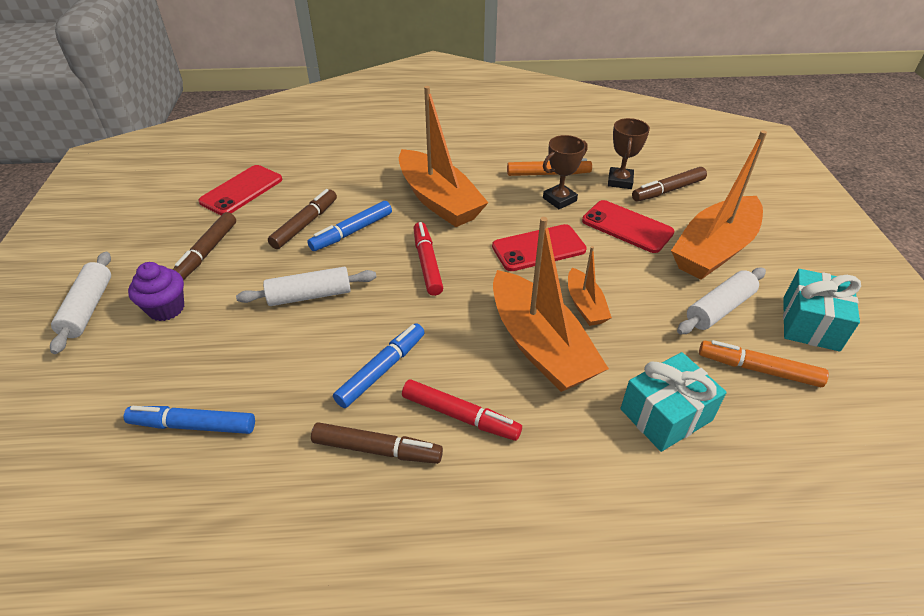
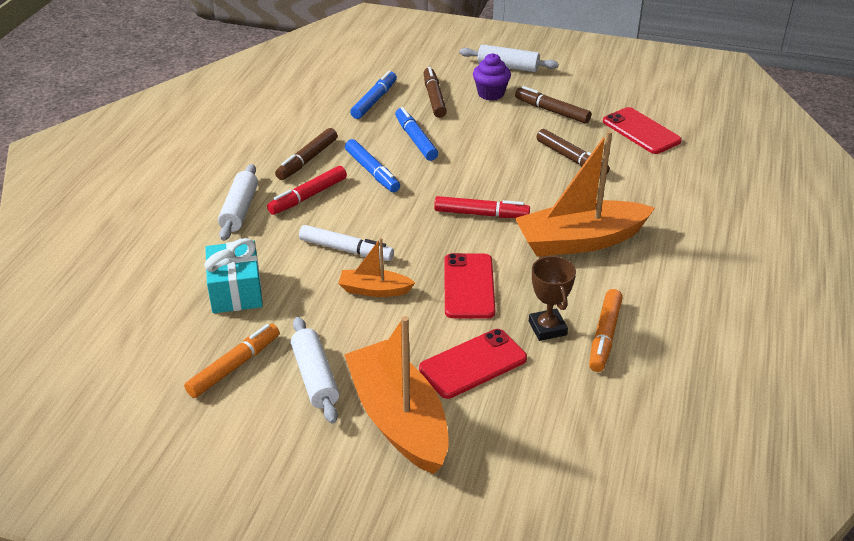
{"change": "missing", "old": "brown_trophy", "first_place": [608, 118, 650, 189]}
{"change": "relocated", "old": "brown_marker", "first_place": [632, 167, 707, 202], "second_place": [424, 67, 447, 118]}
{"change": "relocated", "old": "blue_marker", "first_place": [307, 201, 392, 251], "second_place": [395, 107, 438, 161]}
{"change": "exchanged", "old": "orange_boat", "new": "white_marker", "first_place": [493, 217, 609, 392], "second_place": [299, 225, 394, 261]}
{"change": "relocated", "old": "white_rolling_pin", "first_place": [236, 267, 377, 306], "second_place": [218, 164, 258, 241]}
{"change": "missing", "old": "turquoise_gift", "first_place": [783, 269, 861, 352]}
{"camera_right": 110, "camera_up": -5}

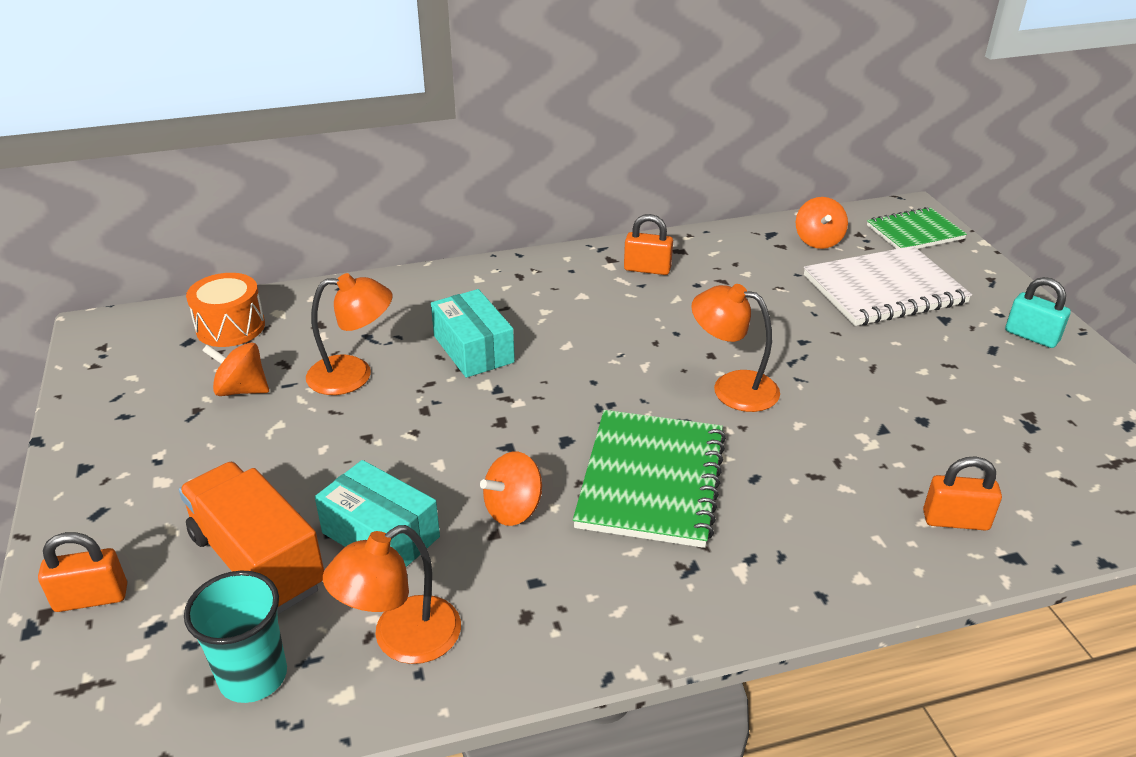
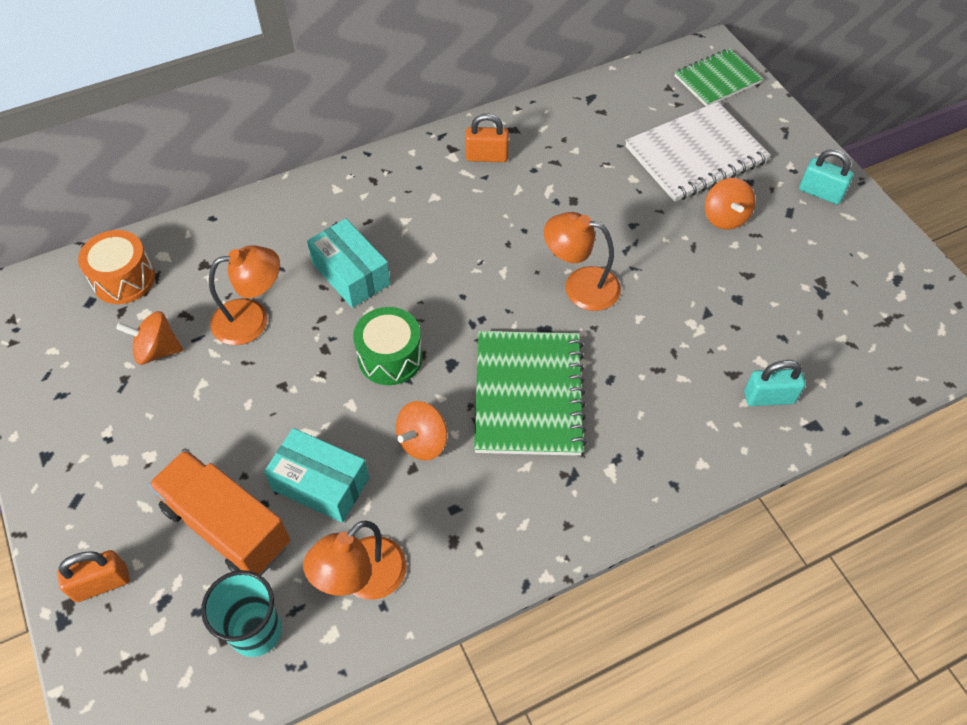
{"change": "relocated", "old": "orange_spinning_top", "first_place": [796, 197, 848, 249], "second_place": [705, 178, 755, 230]}
{"change": "colour", "old": "orange_padlock", "new": "turquoise_padlock", "first_place": [923, 456, 1002, 530], "second_place": [744, 360, 805, 406]}
{"change": "appeared", "new": "green_drum", "second_place": [353, 307, 423, 385]}
{"camera_right": -10, "camera_up": 20}

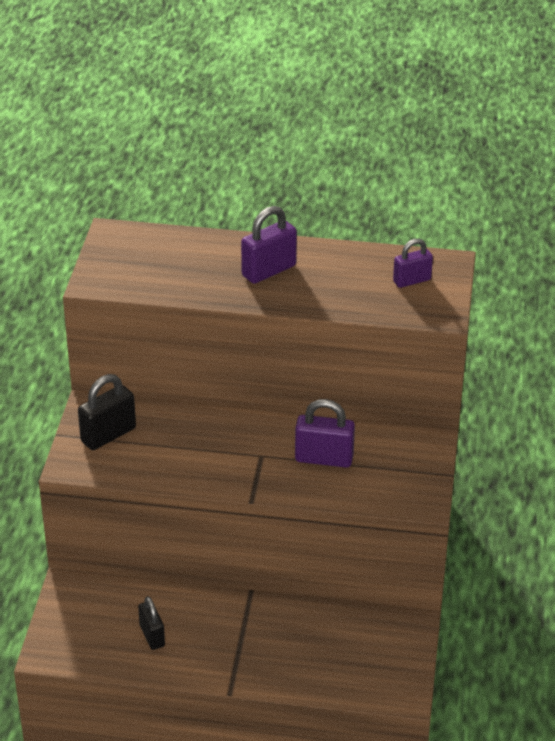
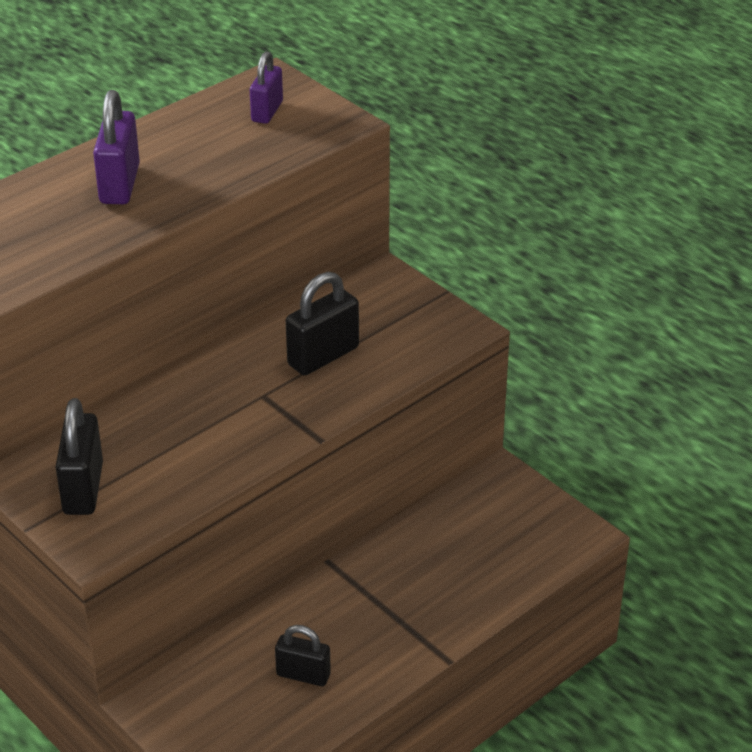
{"change": "colour", "old": "purple_padlock", "new": "black_padlock", "first_place": [295, 399, 355, 468], "second_place": [286, 272, 359, 376]}
{"camera_right": -50, "camera_up": 0}

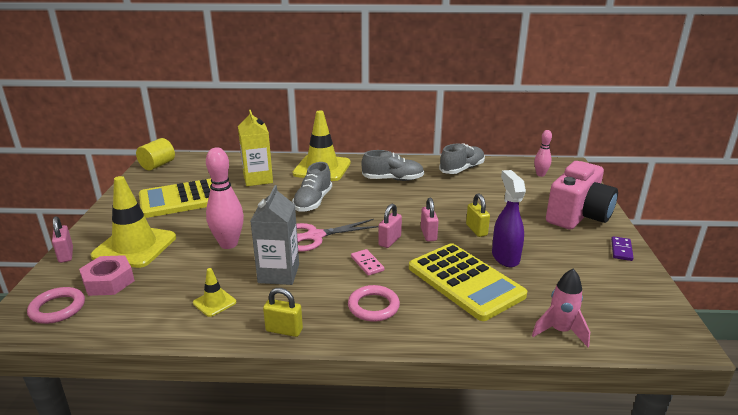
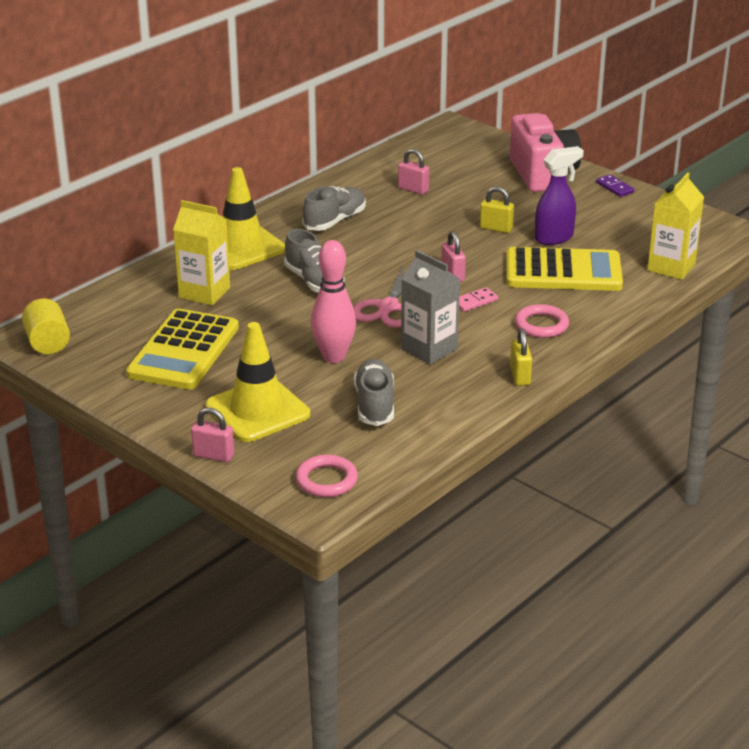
{"change": "missing", "old": "pink_bowling_pin", "first_place": [534, 130, 552, 177]}
{"change": "relocated", "old": "grey_shoe", "first_place": [439, 143, 485, 174], "second_place": [354, 359, 394, 426]}
{"change": "spun", "old": "purple_spray_bottle", "first_place": [492, 170, 526, 267], "second_place": [535, 146, 584, 245], "degrees": 120}
{"change": "relocated", "old": "pink_padlock", "first_place": [421, 197, 439, 241], "second_place": [398, 149, 429, 195]}
{"change": "spun", "old": "pink_domino", "first_place": [351, 249, 384, 276], "second_place": [459, 287, 498, 312], "degrees": -45}
{"change": "missing", "old": "pink_nut", "first_place": [79, 255, 135, 296]}
{"change": "missing", "old": "yellow_traffic_cone", "first_place": [193, 268, 236, 317]}
{"change": "exchanged", "old": "pink_rocket", "new": "yellow_carton", "first_place": [532, 269, 590, 347], "second_place": [647, 172, 704, 280]}
{"change": "spun", "old": "yellow_padlock", "first_place": [263, 288, 303, 337], "second_place": [510, 329, 532, 386], "degrees": -60}
{"camera_right": -50, "camera_up": 5}

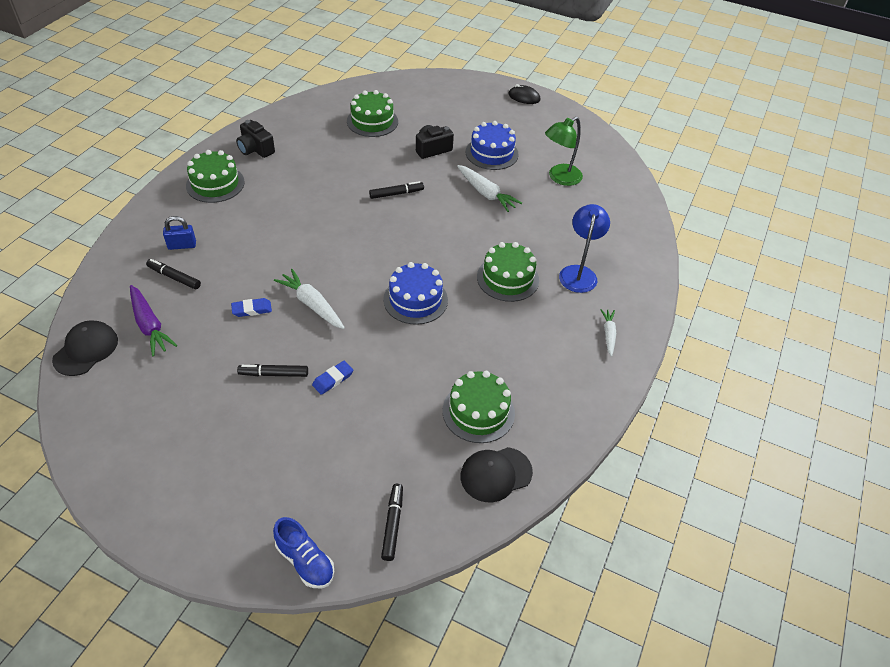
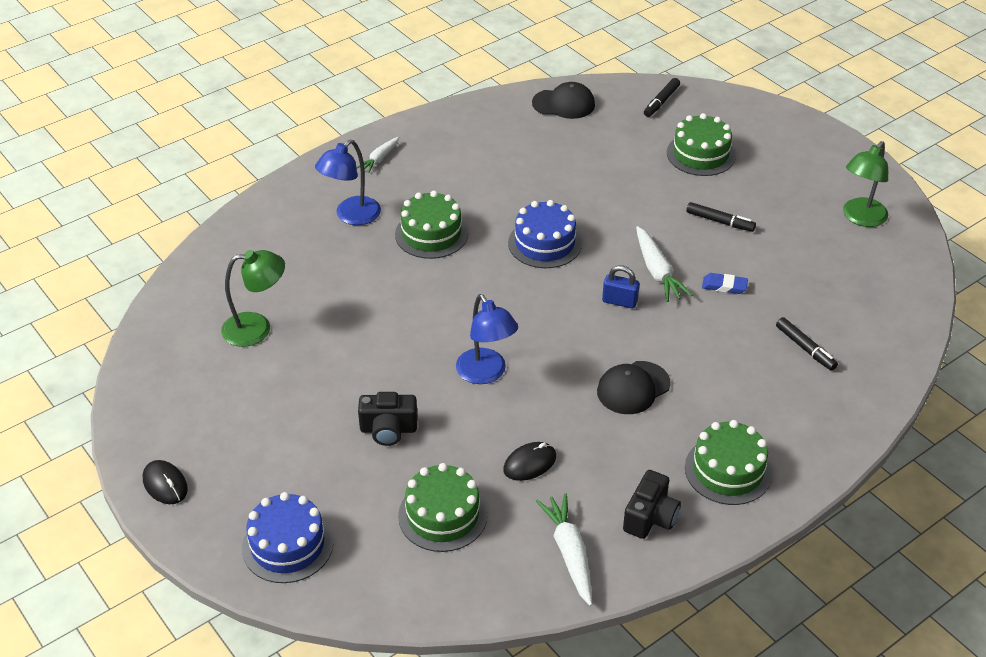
{"change": "spun", "old": "black_camera", "first_place": [236, 120, 275, 158], "second_place": [623, 470, 681, 539], "degrees": 45}
{"change": "relocated", "old": "blue_cake", "first_place": [466, 121, 519, 170], "second_place": [242, 492, 333, 583]}
{"change": "relocated", "old": "white_carrot", "first_place": [457, 165, 522, 212], "second_place": [536, 493, 592, 606]}
{"change": "exchanged", "old": "black_marker", "new": "blue_lamp", "first_place": [369, 181, 424, 199], "second_place": [456, 294, 518, 384]}
{"change": "relocated", "old": "blue_padlock", "first_place": [163, 216, 196, 250], "second_place": [602, 265, 640, 309]}
{"change": "missing", "old": "purple_carrot", "first_place": [130, 285, 177, 356]}
{"change": "relocated", "old": "black_cap", "first_place": [52, 320, 118, 376], "second_place": [597, 361, 671, 414]}
{"change": "missing", "old": "blue_eraser", "first_place": [312, 361, 353, 395]}
{"change": "relocated", "old": "green_cake", "first_place": [442, 371, 515, 443], "second_place": [667, 113, 736, 176]}
{"change": "missing", "old": "blue_shoe", "first_place": [273, 517, 334, 588]}
{"change": "appeared", "new": "green_lamp", "second_place": [843, 141, 888, 227]}
{"change": "appeared", "new": "black_mouse", "second_place": [503, 442, 556, 481]}
{"camera_right": -150, "camera_up": -5}

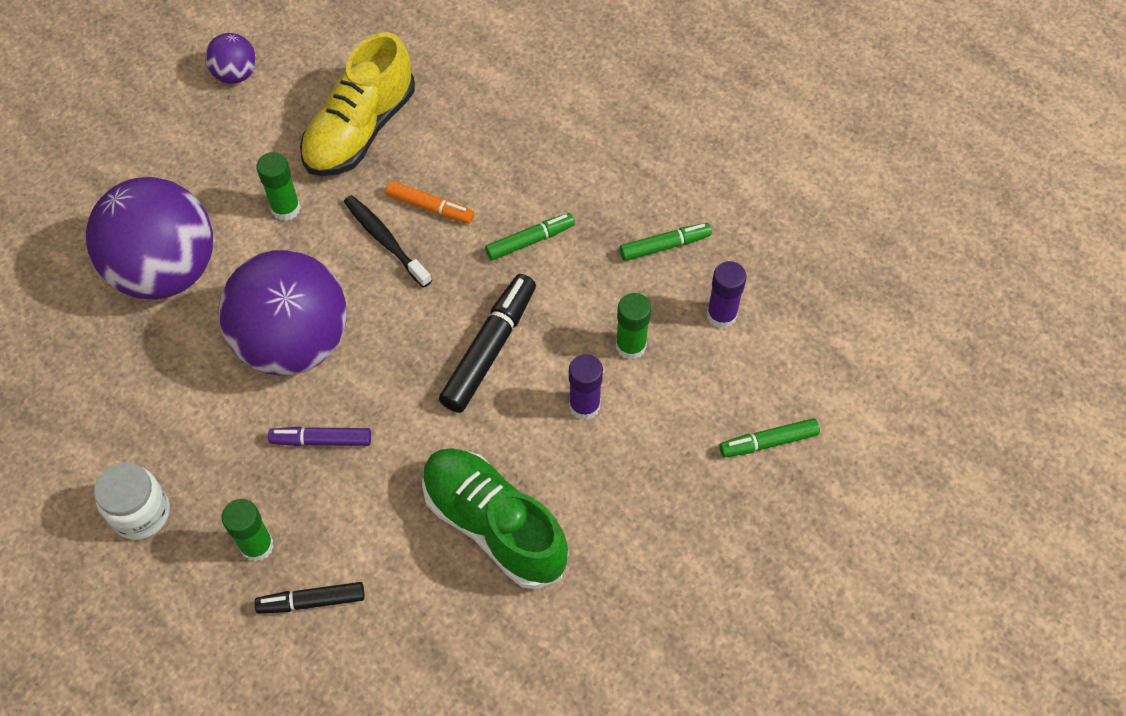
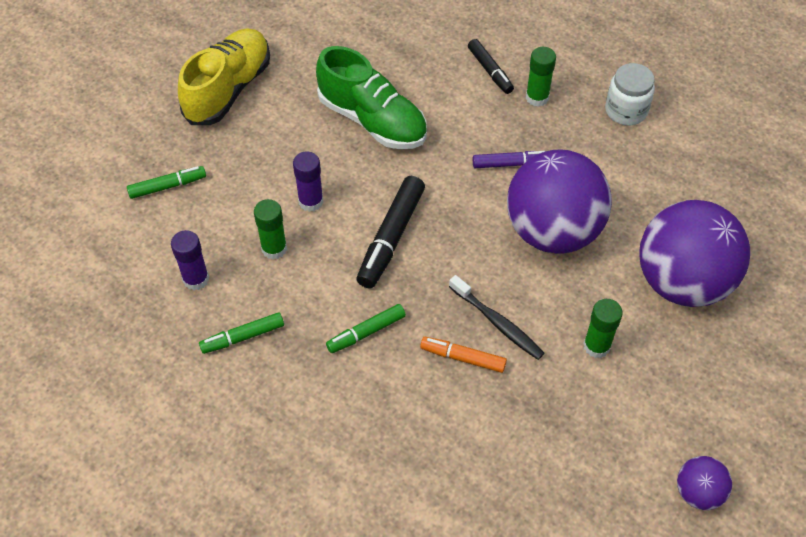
{"change": "relocated", "old": "yellow_shoe", "first_place": [300, 32, 415, 176], "second_place": [178, 28, 270, 125]}
{"change": "spun", "old": "black_marker", "first_place": [254, 582, 365, 614], "second_place": [468, 39, 514, 94], "degrees": 75}
{"camera_right": 175, "camera_up": -5}

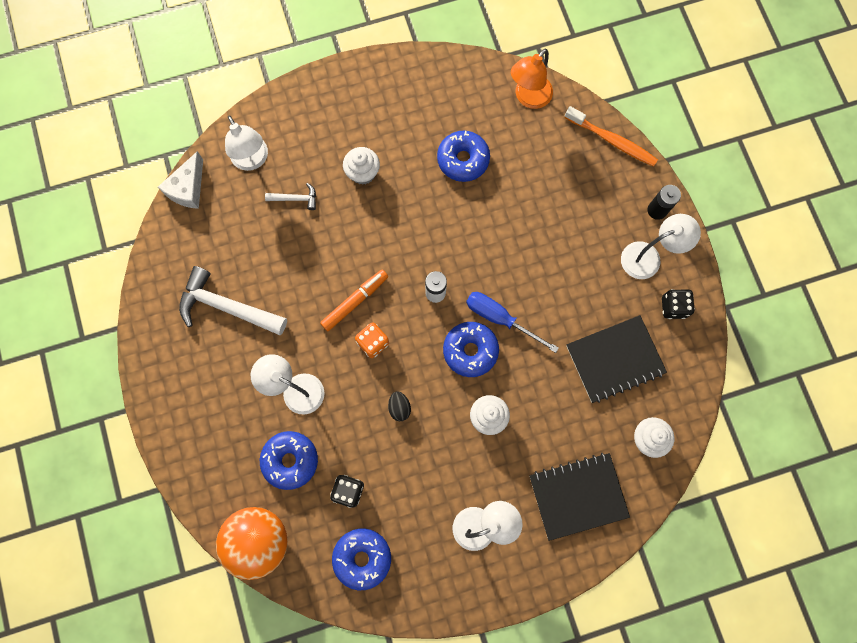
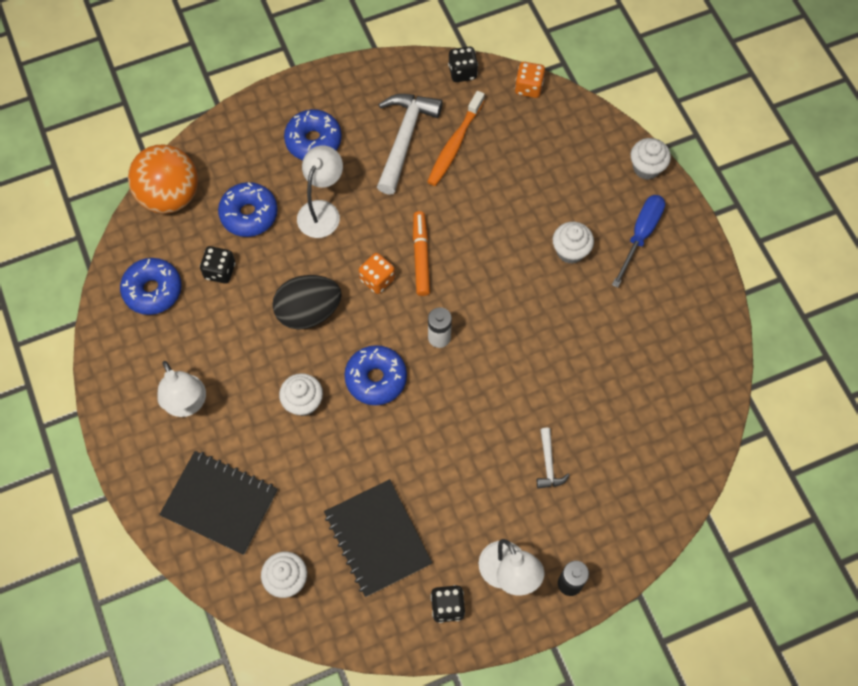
{"change": "missing", "old": "orange_lamp", "first_place": [511, 49, 553, 109]}
{"change": "relocated", "old": "orange_toothbrush", "first_place": [564, 106, 658, 167], "second_place": [427, 91, 485, 186]}
{"change": "missing", "old": "white_lamp", "first_place": [225, 116, 268, 171]}
{"change": "relocated", "old": "blue_donut", "first_place": [437, 131, 490, 182], "second_place": [284, 109, 342, 160]}
{"change": "exchanged", "old": "white_cheese", "new": "orange_dice", "first_place": [158, 151, 203, 209], "second_place": [515, 62, 545, 98]}
{"change": "relocated", "old": "white_hammer", "first_place": [265, 183, 316, 210], "second_place": [537, 428, 570, 489]}
{"change": "spun", "old": "orange_marker", "first_place": [320, 270, 388, 331], "second_place": [413, 211, 430, 296], "degrees": -135}
{"change": "relocated", "old": "blue_screwdriver", "first_place": [466, 292, 559, 353], "second_place": [612, 195, 665, 288]}
{"change": "size", "old": "black_egg", "first_place": [388, 391, 411, 421], "second_place": [272, 275, 342, 330], "factor": 2.15}
{"change": "spun", "old": "black_notebook", "first_place": [529, 453, 630, 541], "second_place": [159, 451, 277, 555], "degrees": -45}
{"change": "appeared", "new": "black_dice", "second_place": [448, 47, 478, 82]}
{"change": "appeared", "new": "white_cupcake", "second_place": [631, 138, 671, 180]}
{"camera_right": 85, "camera_up": -10}

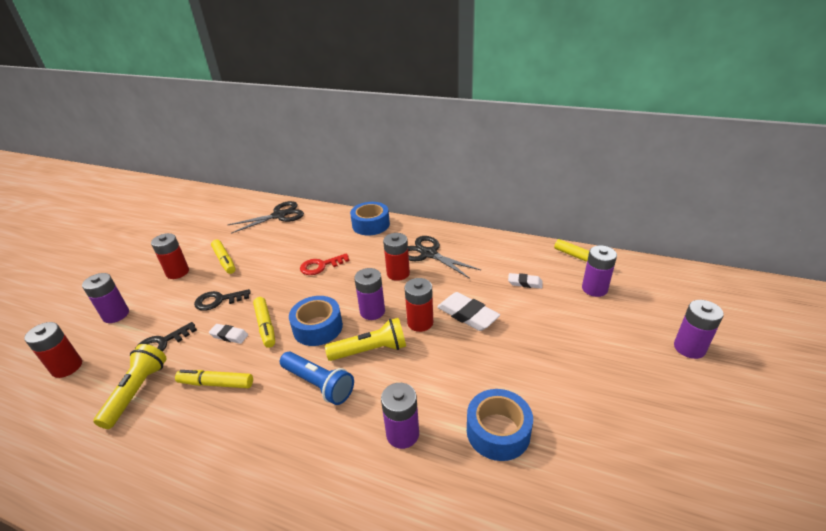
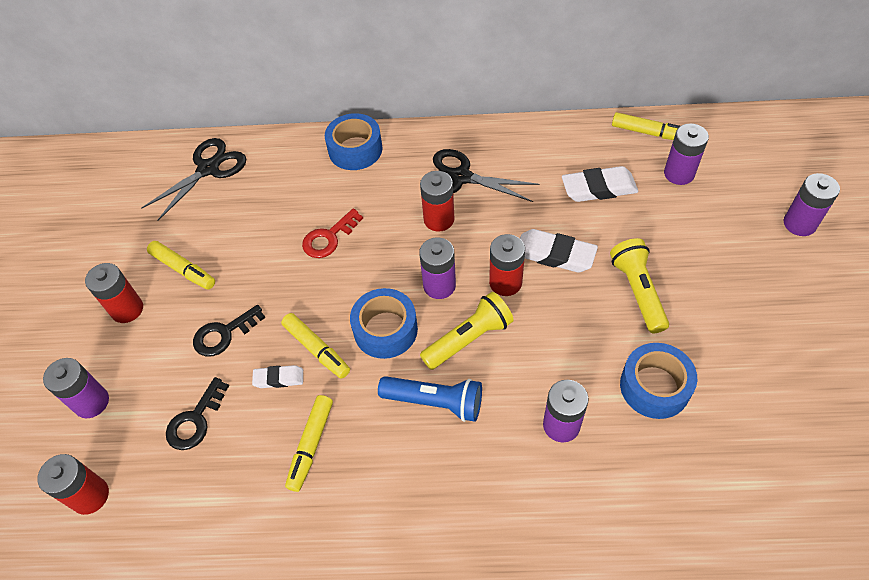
{"change": "size", "old": "white_eraser", "first_place": [508, 273, 543, 289], "second_place": [562, 166, 638, 202], "factor": 1.73}
{"change": "relocated", "old": "yellow_flashlight", "first_place": [94, 344, 167, 429], "second_place": [610, 238, 669, 333]}
{"change": "spun", "old": "yellow_marker", "first_place": [175, 370, 253, 388], "second_place": [285, 395, 333, 492], "degrees": -60}
{"camera_right": -20, "camera_up": 20}

